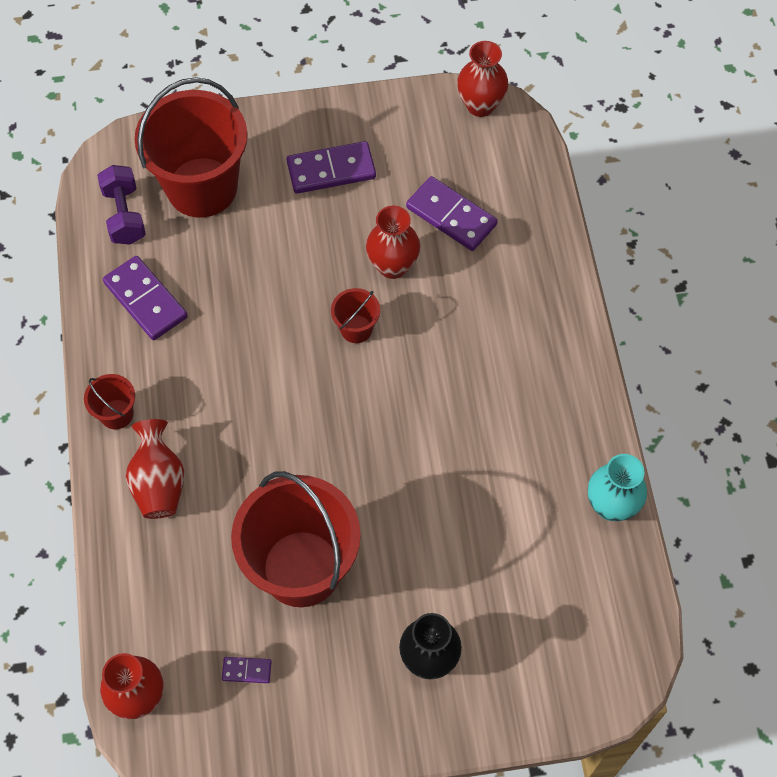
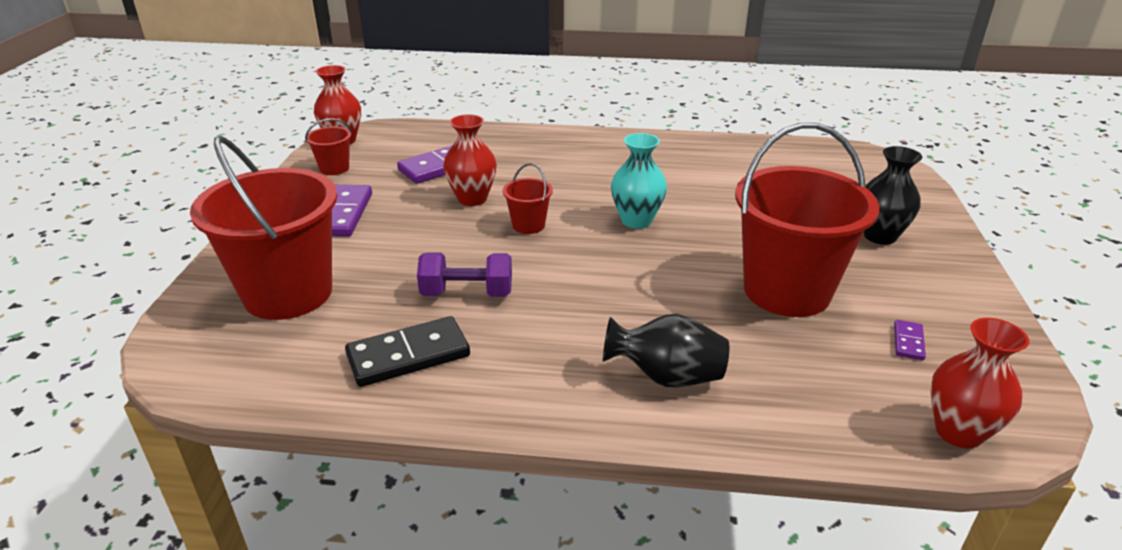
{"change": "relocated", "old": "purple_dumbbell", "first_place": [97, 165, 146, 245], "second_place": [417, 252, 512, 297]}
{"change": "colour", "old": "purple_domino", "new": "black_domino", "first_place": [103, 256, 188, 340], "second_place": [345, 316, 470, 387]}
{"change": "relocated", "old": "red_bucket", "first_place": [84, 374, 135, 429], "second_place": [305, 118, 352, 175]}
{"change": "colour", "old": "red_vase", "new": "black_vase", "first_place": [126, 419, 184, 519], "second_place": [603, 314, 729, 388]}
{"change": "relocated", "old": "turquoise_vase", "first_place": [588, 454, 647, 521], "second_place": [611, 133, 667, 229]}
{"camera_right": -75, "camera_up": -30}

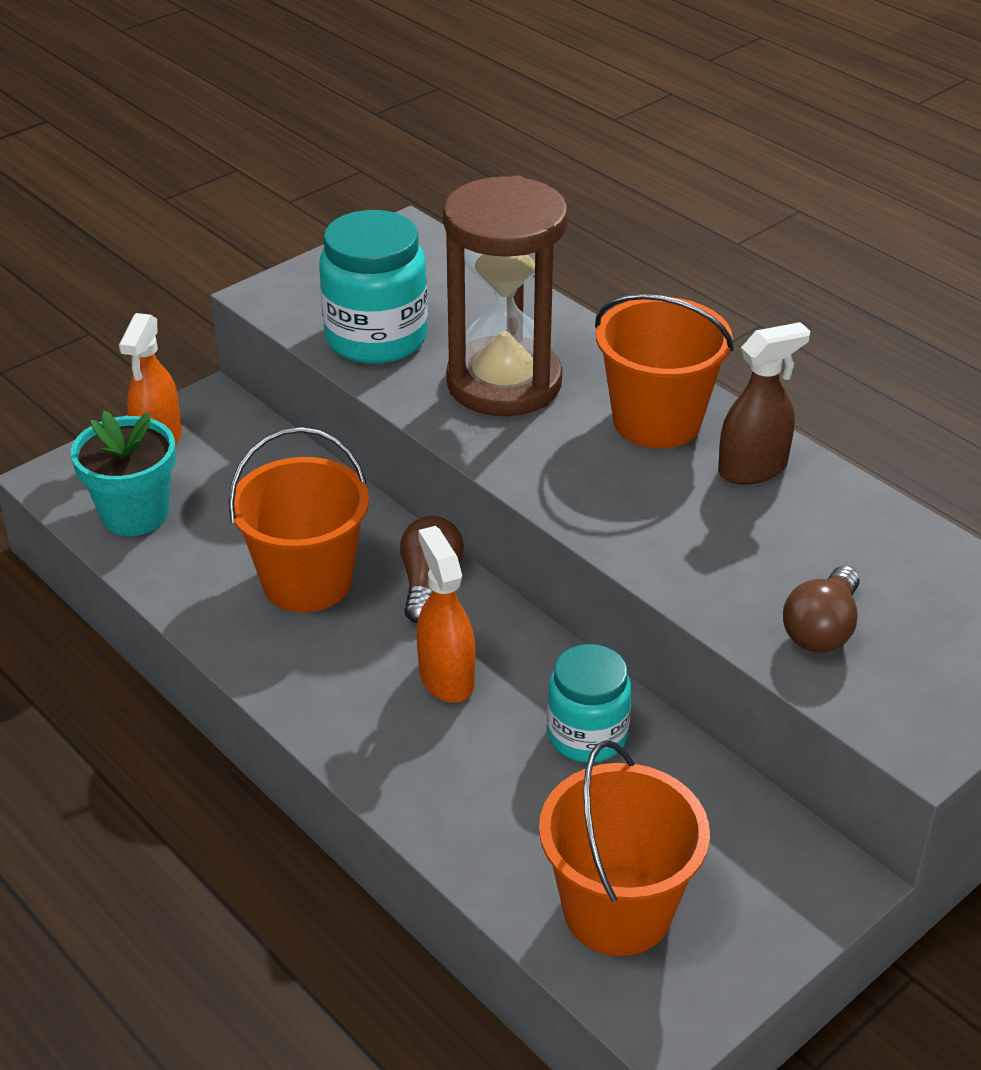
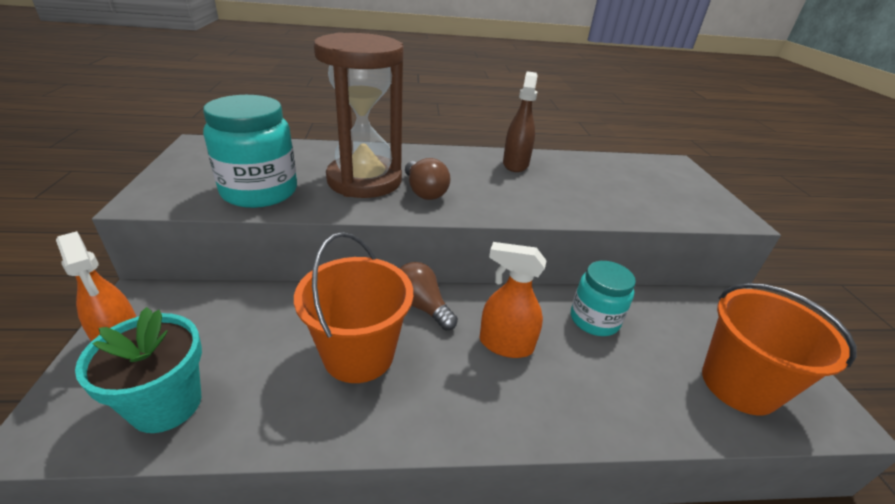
{"change": "missing", "old": "orange_bucket", "first_place": [595, 294, 734, 448]}
{"change": "relocated", "old": "brown_light_bulb", "first_place": [783, 565, 860, 653], "second_place": [405, 158, 451, 200]}
{"camera_right": -55, "camera_up": -5}

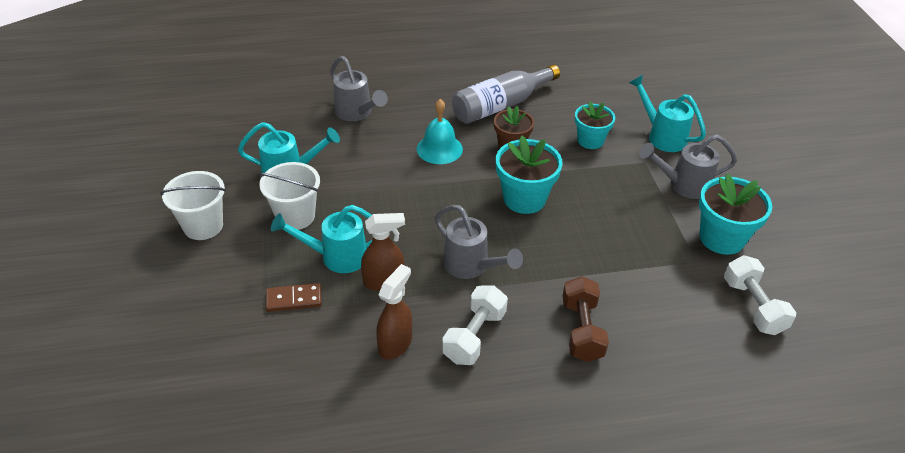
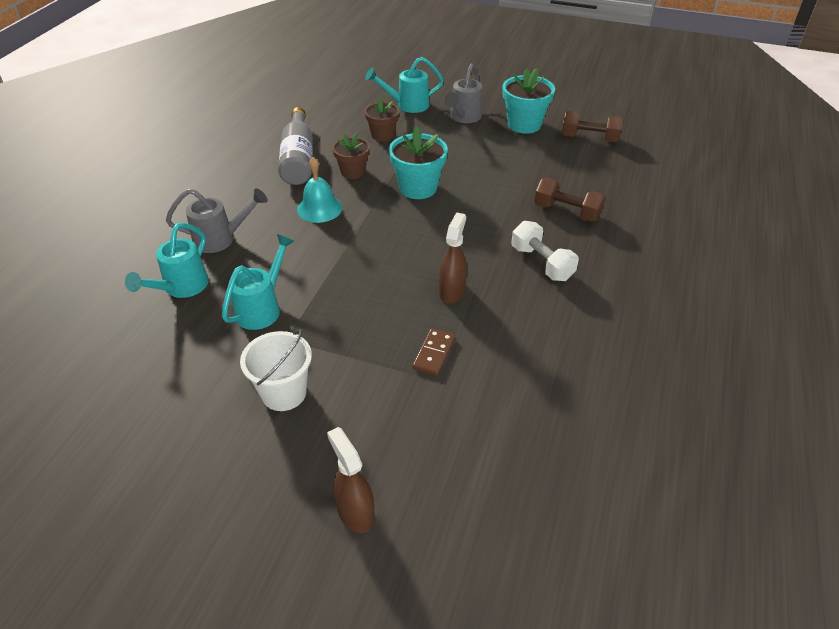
{"change": "colour", "old": "turquoise_flower_pot", "new": "brown_flower_pot", "first_place": [575, 101, 615, 149], "second_place": [364, 97, 399, 141]}
{"change": "missing", "old": "white_bucket", "first_place": [259, 162, 320, 230]}
{"change": "relocated", "old": "turquoise_watering_can", "first_place": [271, 205, 372, 273], "second_place": [125, 223, 209, 298]}
{"change": "missing", "old": "grey_watering_can", "first_place": [435, 205, 523, 279]}
{"change": "colour", "old": "white_dumbbell", "new": "brown_dumbbell", "first_place": [724, 255, 796, 335], "second_place": [562, 111, 623, 142]}
{"change": "relocated", "old": "brown_spray_bottle", "first_place": [376, 264, 412, 360], "second_place": [327, 427, 375, 533]}
{"camera_right": -60, "camera_up": 0}

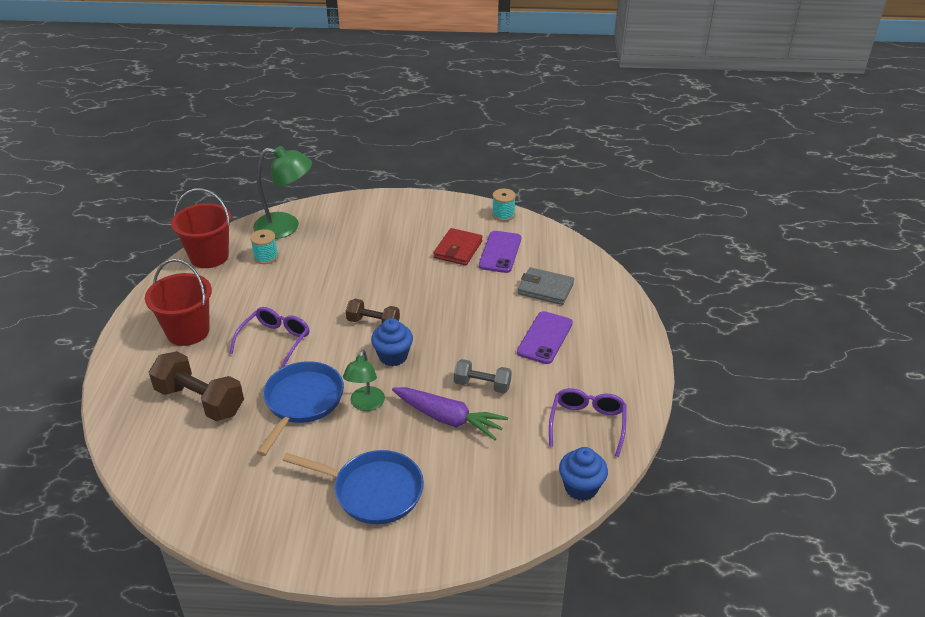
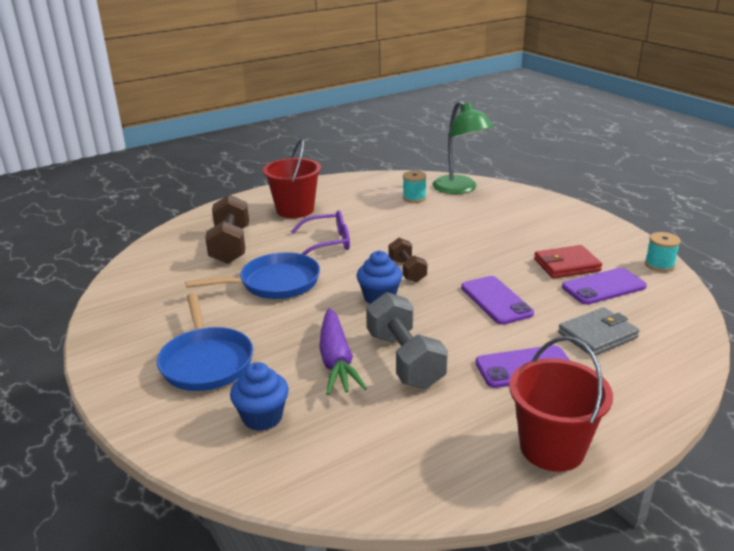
{"change": "relocated", "old": "red_bucket", "first_place": [171, 188, 231, 268], "second_place": [509, 336, 613, 472]}
{"change": "spun", "old": "grey_wallet", "first_place": [518, 267, 574, 305], "second_place": [558, 307, 640, 356], "degrees": 75}
{"change": "missing", "old": "green_lamp", "first_place": [343, 350, 385, 411]}
{"change": "size", "old": "grey_dumbbell", "first_place": [454, 359, 512, 393], "second_place": [366, 292, 448, 389], "factor": 1.66}
{"change": "missing", "old": "purple_glasses", "first_place": [549, 388, 627, 457]}
{"change": "relocated", "old": "blue_cupcake", "first_place": [559, 447, 608, 501], "second_place": [230, 362, 289, 431]}
{"change": "appeared", "new": "purple_phone", "second_place": [461, 276, 534, 325]}
{"camera_right": 55, "camera_up": -10}

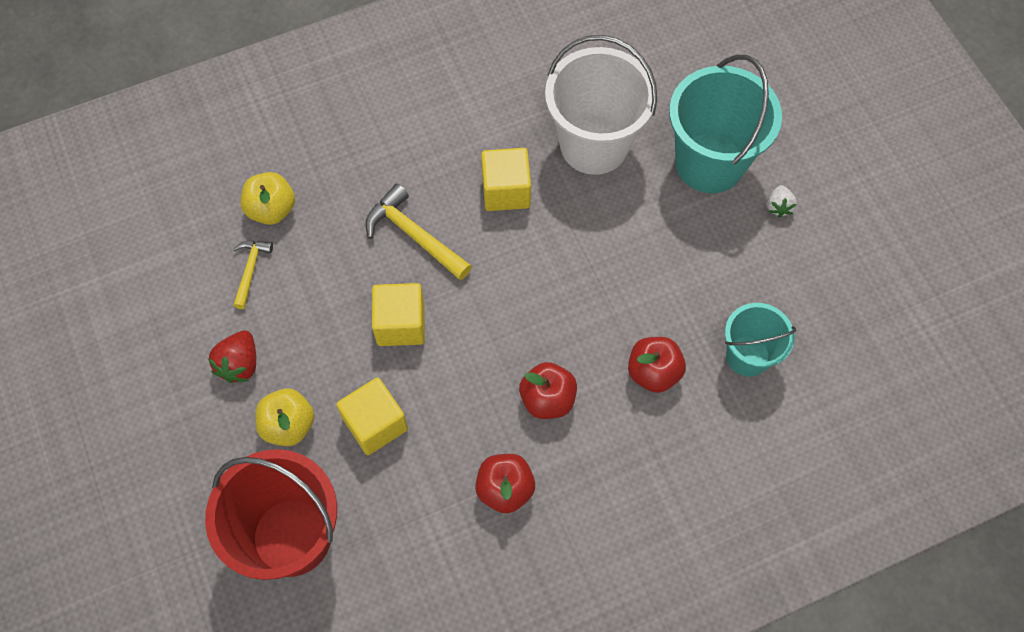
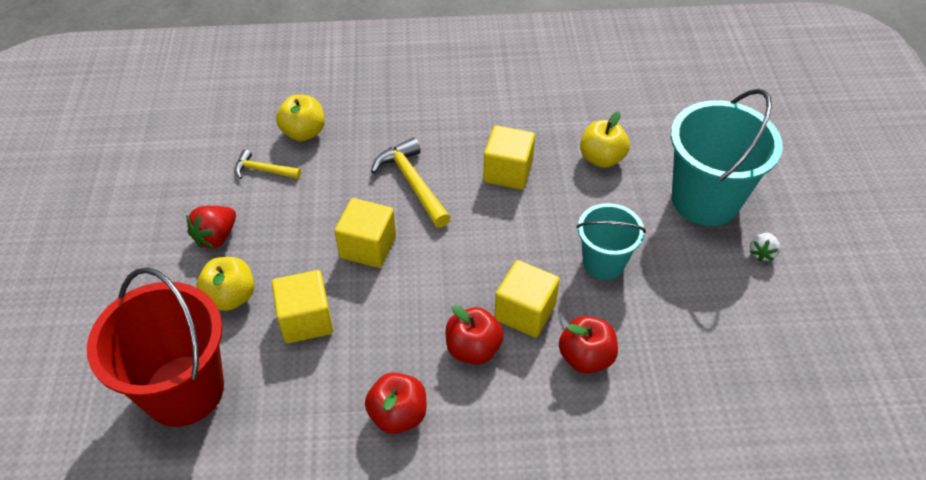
{"change": "exchanged", "old": "white_bucket", "new": "yellow_apple", "first_place": [545, 35, 657, 175], "second_place": [580, 111, 630, 168]}
{"change": "spun", "old": "yellow_hammer", "first_place": [233, 241, 273, 309], "second_place": [234, 149, 301, 179], "degrees": -105}
{"change": "relocated", "old": "turquoise_bucket", "first_place": [725, 303, 796, 377], "second_place": [576, 203, 646, 280]}
{"change": "appeared", "new": "yellow_cube", "second_place": [494, 260, 560, 338]}
{"camera_right": 20, "camera_up": -15}

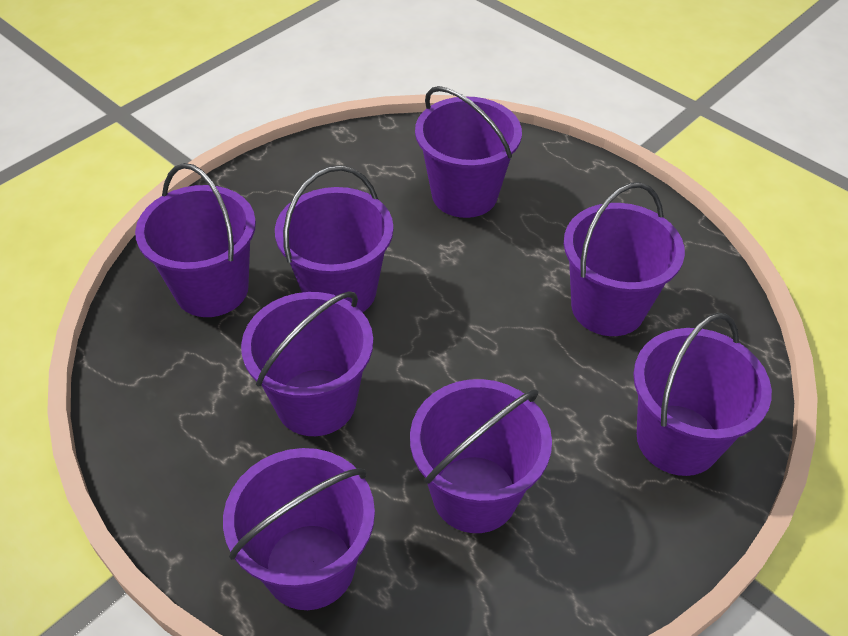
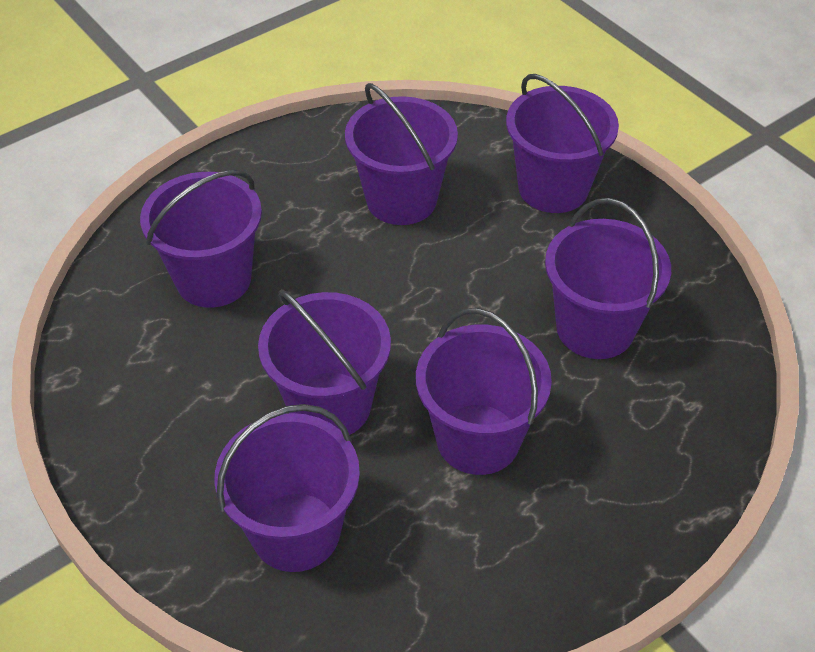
{"change": "missing", "old": "purple_bucket", "first_place": [223, 448, 375, 610]}
{"camera_right": -80, "camera_up": 0}

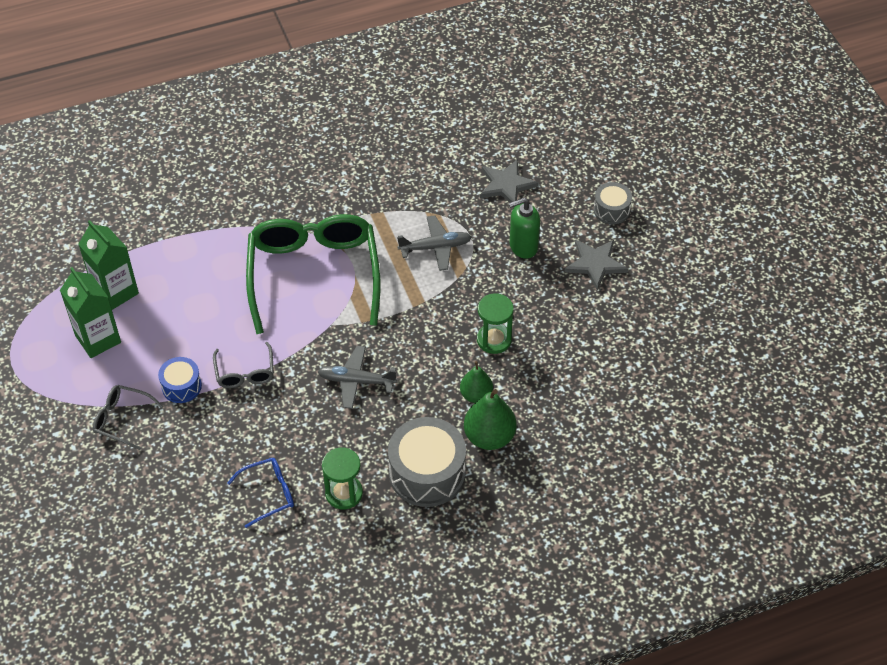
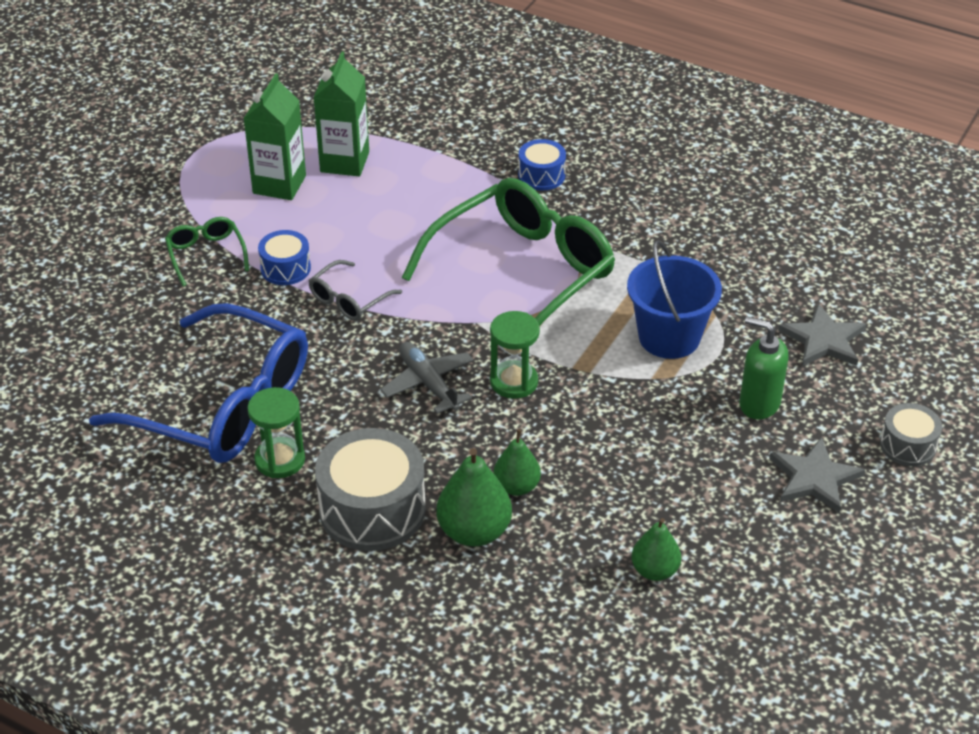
{"change": "exchanged", "old": "grey_plane", "new": "blue_bucket", "first_place": [397, 215, 472, 271], "second_place": [627, 240, 722, 359]}
{"change": "relocated", "old": "green_hourglass", "first_place": [477, 293, 514, 354], "second_place": [490, 311, 540, 399]}
{"change": "colour", "old": "grey_glasses", "new": "green_glasses", "first_place": [93, 385, 164, 450], "second_place": [165, 217, 249, 287]}
{"change": "size", "old": "blue_glasses", "first_place": [227, 458, 294, 528], "second_place": [89, 303, 308, 463], "factor": 2.3}
{"change": "appeared", "new": "blue_drum", "second_place": [518, 139, 566, 190]}
{"change": "appeared", "new": "green_pear", "second_place": [632, 518, 681, 581]}
{"camera_right": 50, "camera_up": -10}

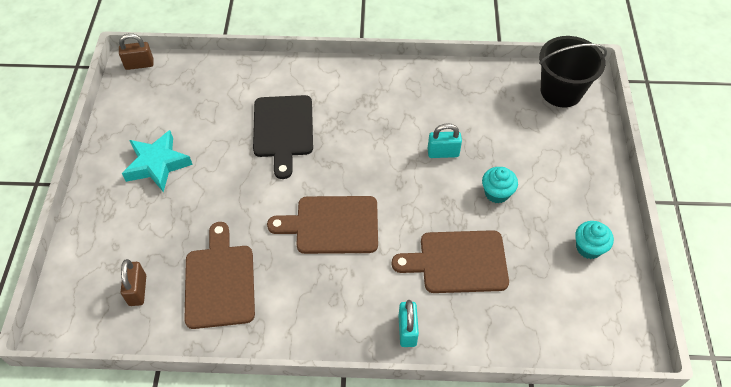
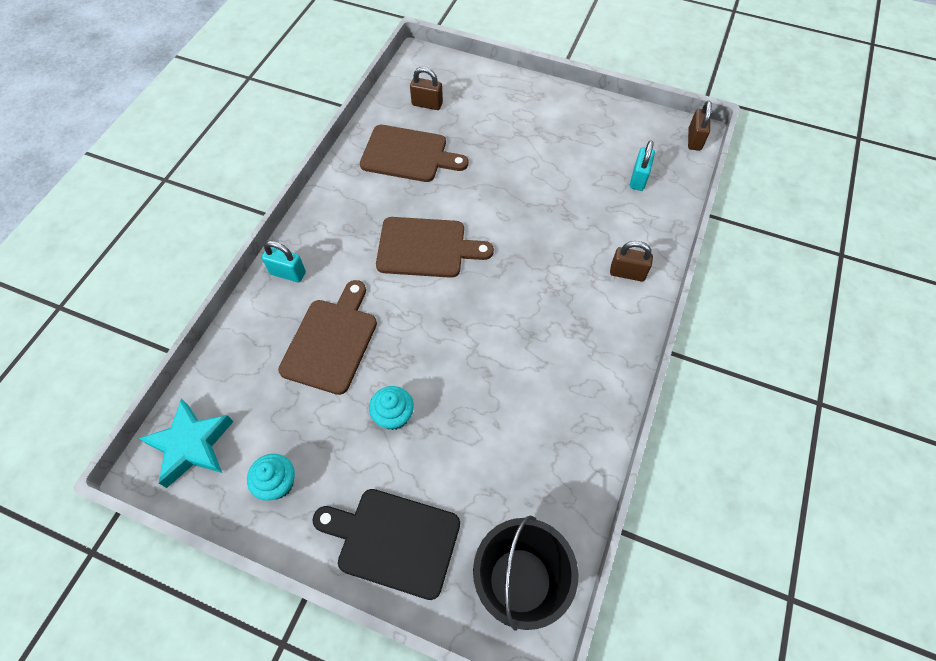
{"change": "relocated", "old": "black_cutting_board", "first_place": [253, 95, 313, 179], "second_place": [312, 489, 460, 600]}
{"change": "relocated", "old": "turquoise_padlock", "first_place": [427, 123, 462, 158], "second_place": [630, 140, 655, 191]}
{"change": "relocated", "old": "turquoise_star", "first_place": [122, 130, 193, 192], "second_place": [139, 399, 234, 488]}
{"change": "spun", "old": "brown_cutting_board", "first_place": [267, 196, 378, 254], "second_place": [376, 217, 494, 278], "degrees": 75}
{"change": "appeared", "new": "brown_padlock", "second_place": [610, 241, 653, 281]}
{"camera_right": 110, "camera_up": 5}

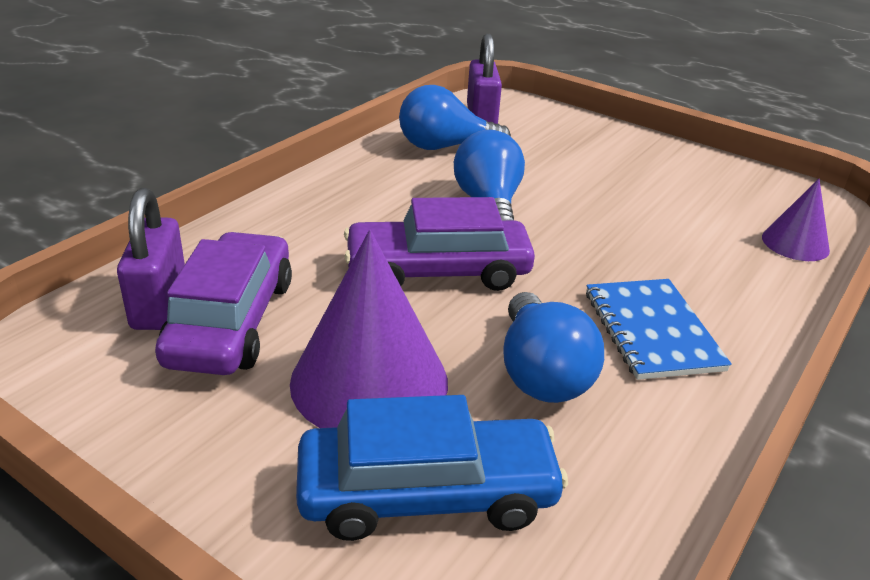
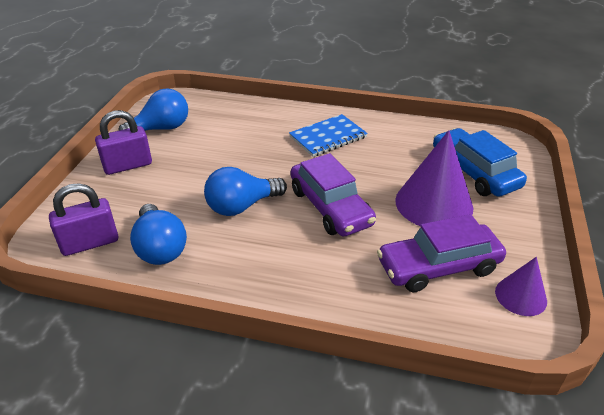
{"change": "relocated", "old": "purple_cone", "first_place": [762, 179, 830, 261], "second_place": [495, 257, 547, 316]}
{"change": "relocated", "old": "purple_padlock", "first_place": [117, 188, 185, 330], "second_place": [95, 110, 152, 175]}
{"change": "relocated", "old": "blue_light_bulb", "first_place": [503, 292, 604, 403], "second_place": [118, 88, 188, 131]}
{"camera_right": -110, "camera_up": 5}

